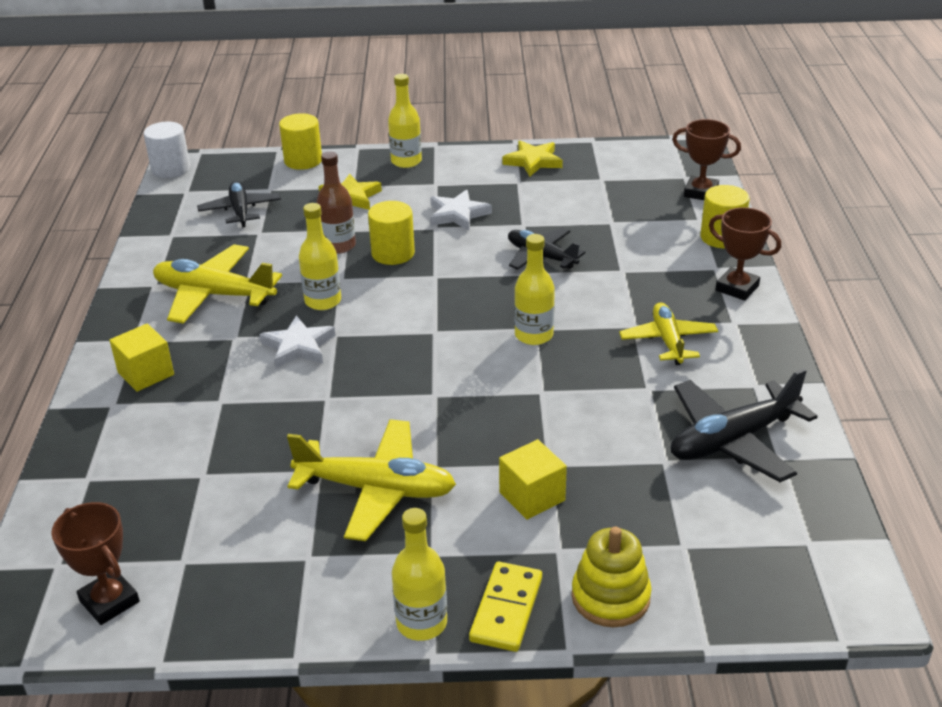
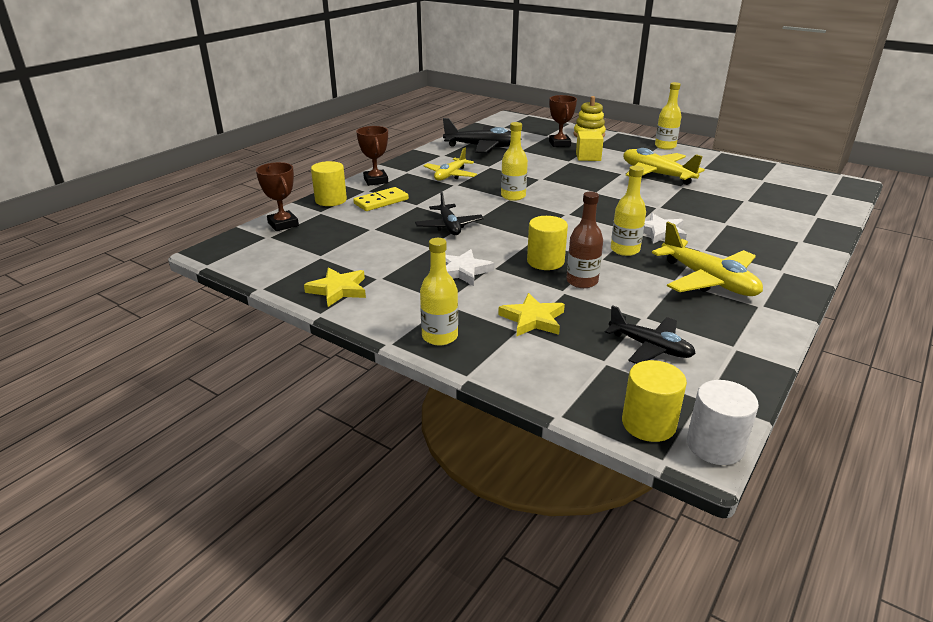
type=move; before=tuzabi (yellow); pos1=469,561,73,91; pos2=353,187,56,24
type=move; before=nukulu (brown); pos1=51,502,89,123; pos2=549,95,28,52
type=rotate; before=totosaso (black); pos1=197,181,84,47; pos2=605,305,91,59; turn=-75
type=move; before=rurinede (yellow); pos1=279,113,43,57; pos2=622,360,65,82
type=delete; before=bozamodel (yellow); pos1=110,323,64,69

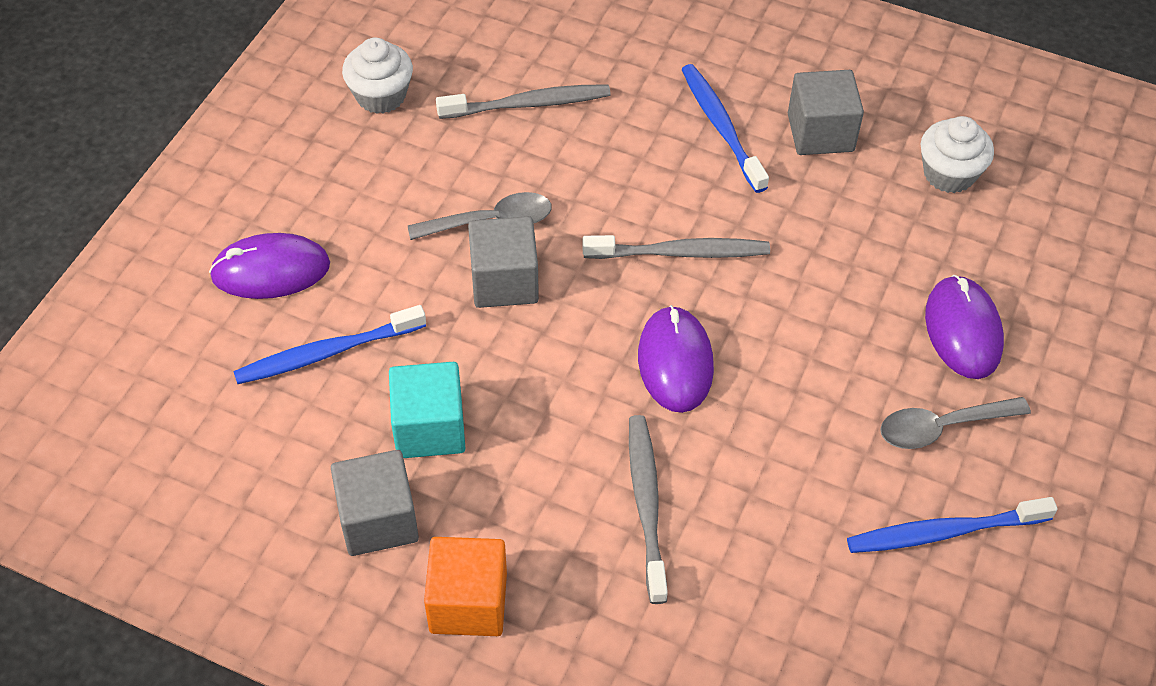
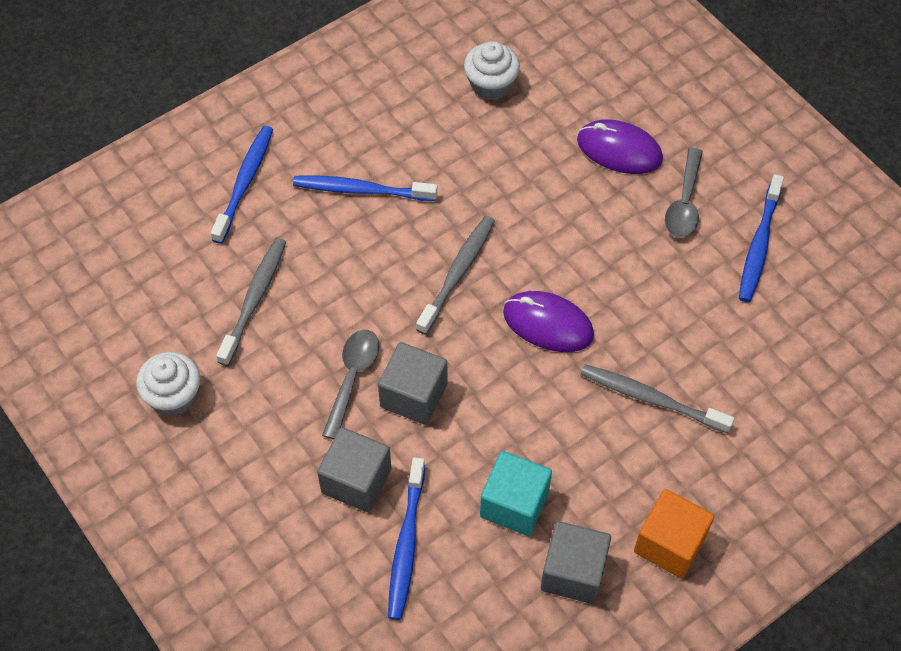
type=insert; after=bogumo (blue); pos2=210,126,63,118
type=move; before=bozamodel (grey); pos1=788,70,76,85; pos2=317,427,74,85
type=delete; before=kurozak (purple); pos1=209,233,121,66

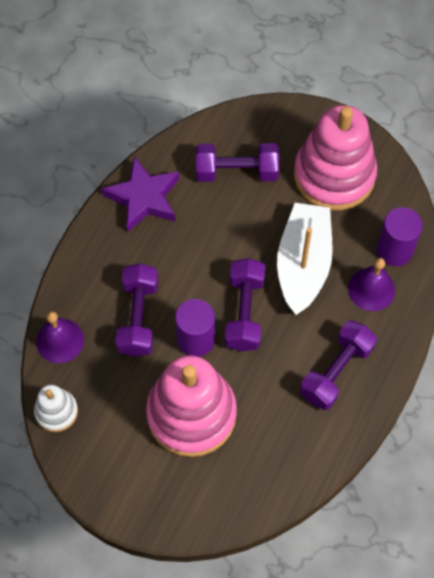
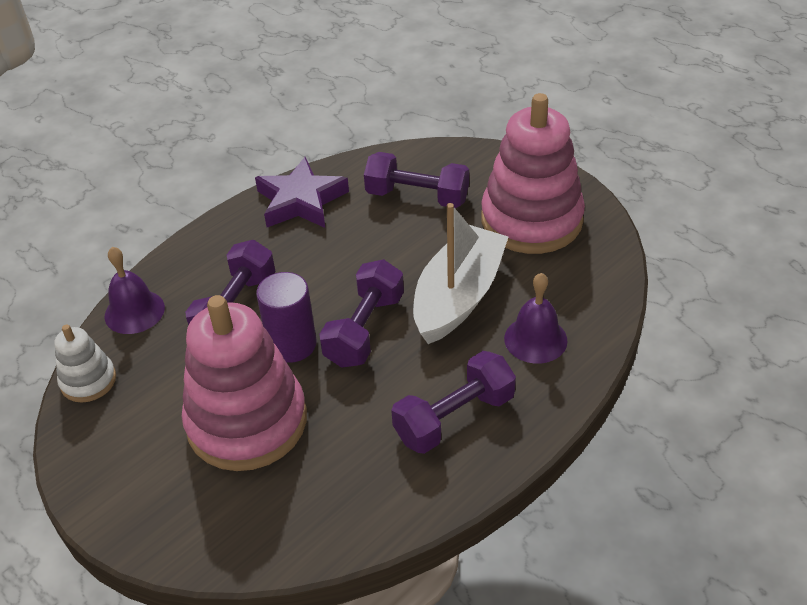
type=delete; before=rurinede (purple); pos1=377,207,46,59

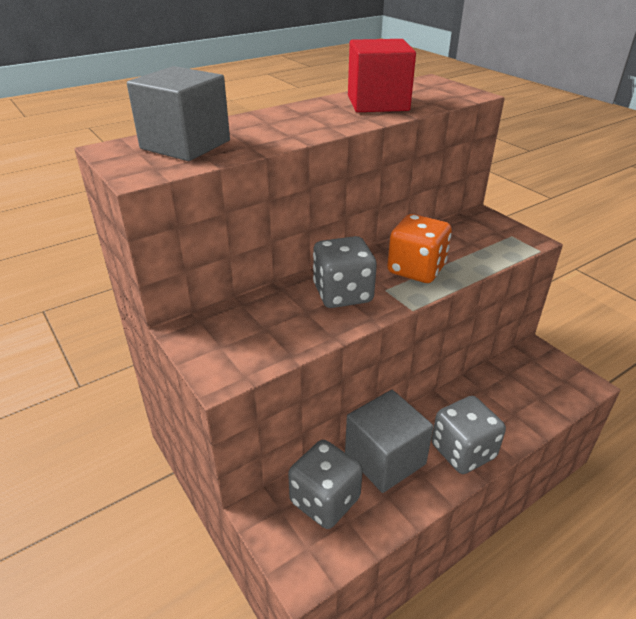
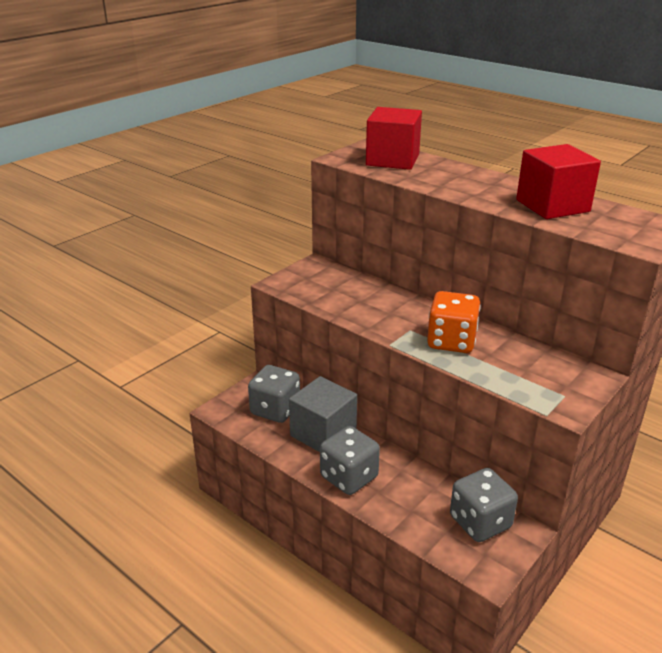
type=recolor; before=bozamodel (grey); after=bozamodel (red); pos1=127,66,103,95; pos2=366,107,56,63
type=move; before=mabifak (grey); pos1=313,236,64,72; pos2=450,468,68,74

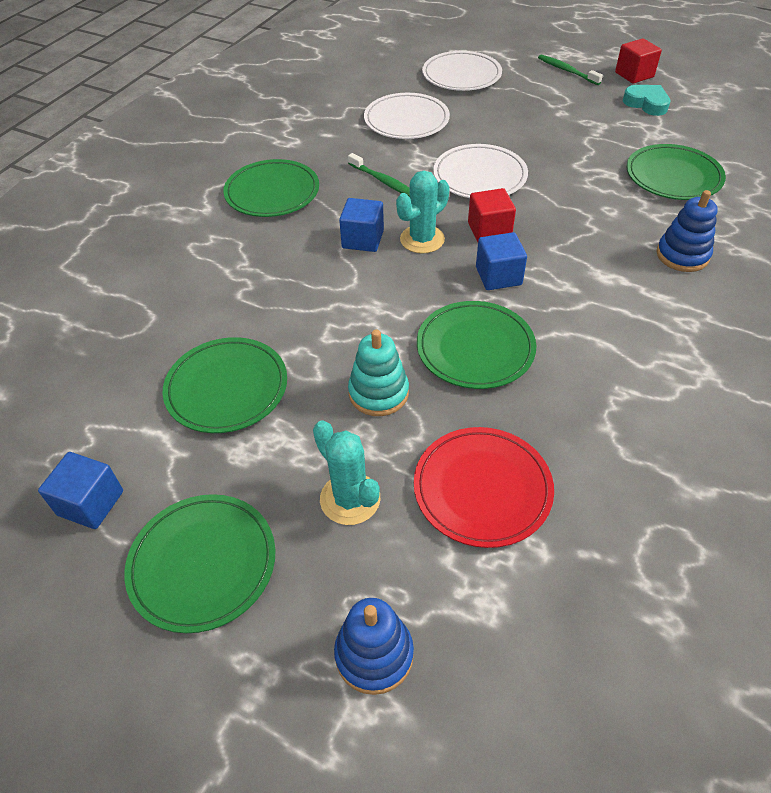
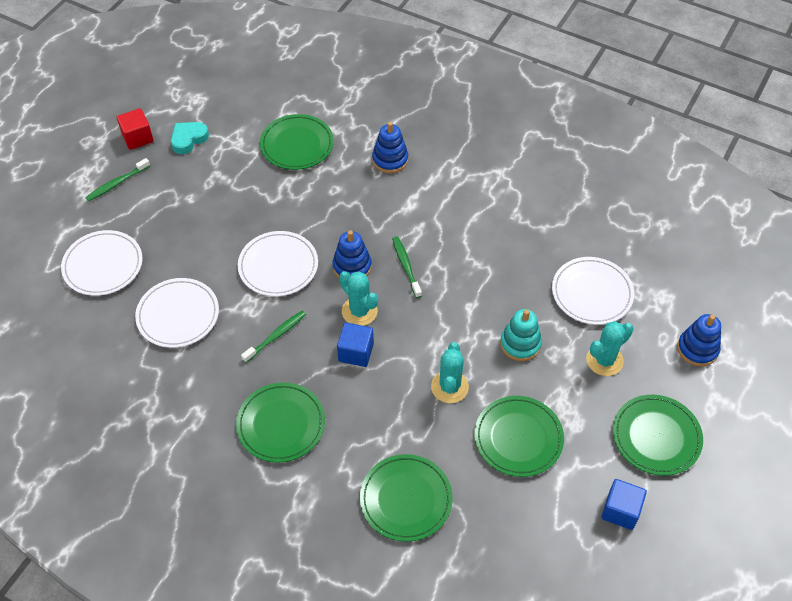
type=replace; before=bozamodel (red); after=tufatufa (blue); pos1=468,188,48,54; pos2=333,230,39,48
type=move; before=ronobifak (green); pos1=417,301,119,88; pos2=360,454,93,88
type=replace; before=bozamodel (blue); after=bogumo (green); pos1=476,232,51,58; pos2=392,236,30,62
type=insert; after=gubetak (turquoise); pos2=431,342,38,61
type=recolor; before=ronobifak (red); after=ronobifak (white); pos1=414,427,140,121; pos2=552,257,82,68

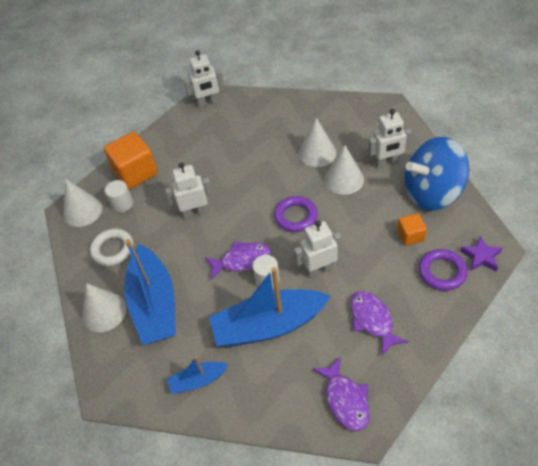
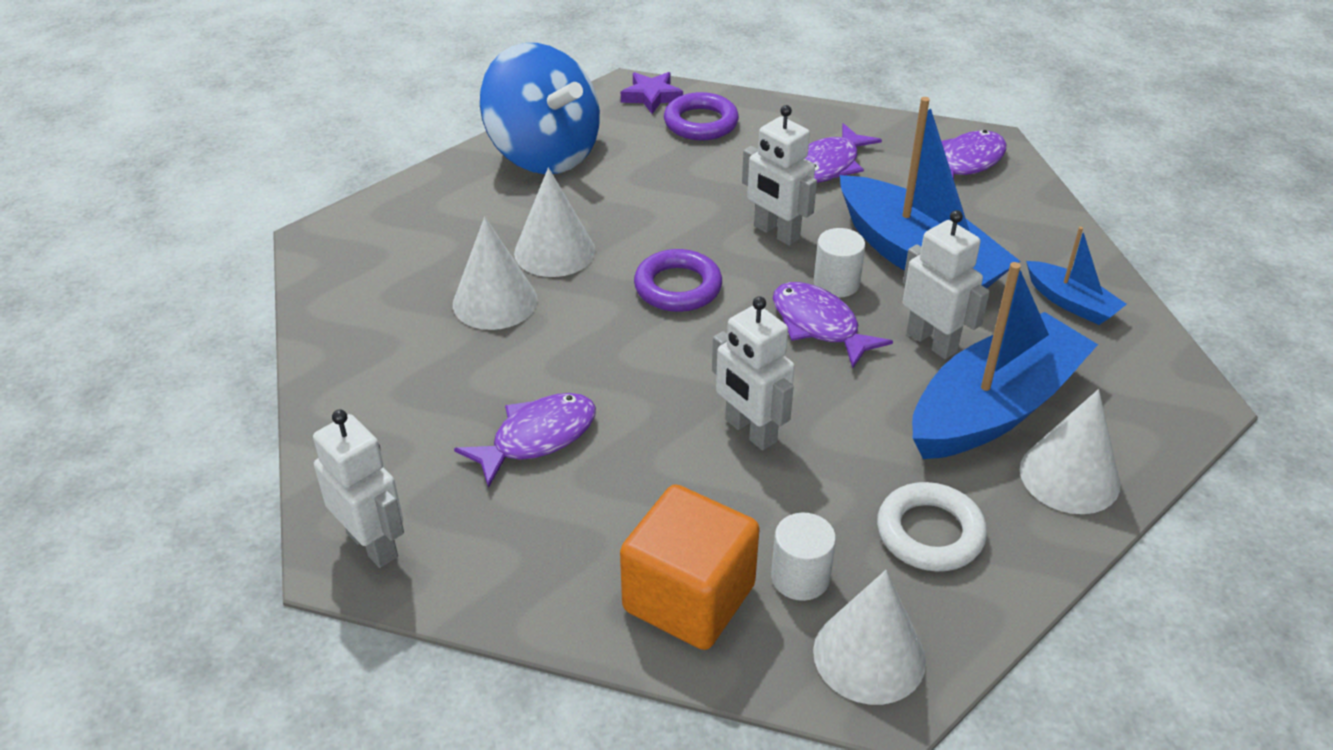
type=insert; after=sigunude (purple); pos2=454,393,142,95
type=move; before=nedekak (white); pos1=368,109,44,60; pos2=903,210,87,149
type=delete; before=bozamodel (orange); pos1=397,213,30,33

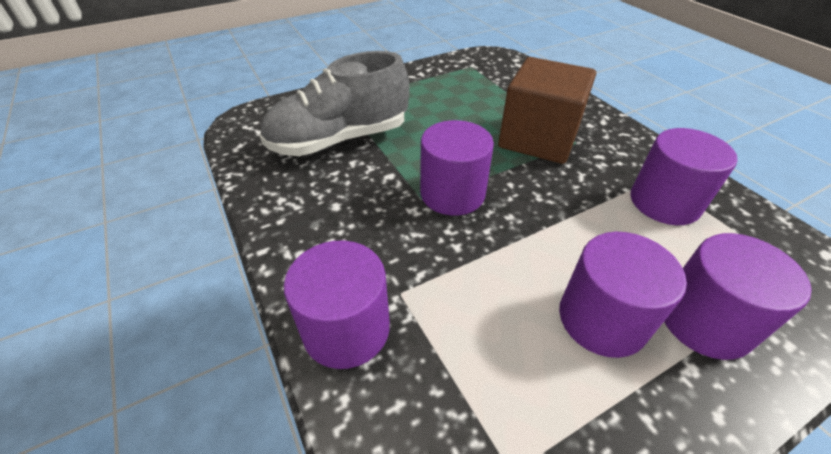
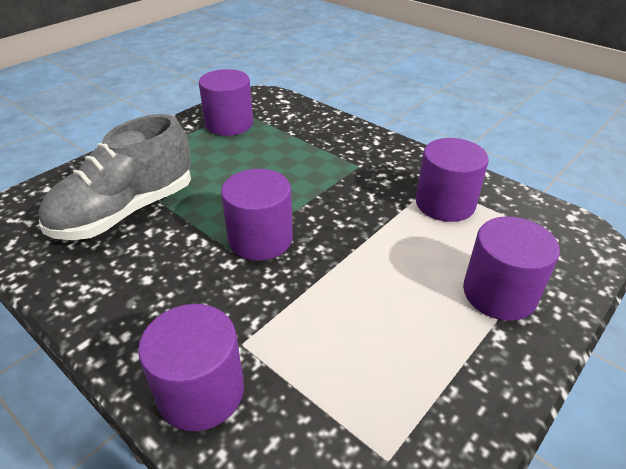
type=move; before=rurinede (purple); pos1=559,232,128,126; pos2=199,69,54,67
type=delete; before=bozamodel (brown); pos1=498,57,98,107

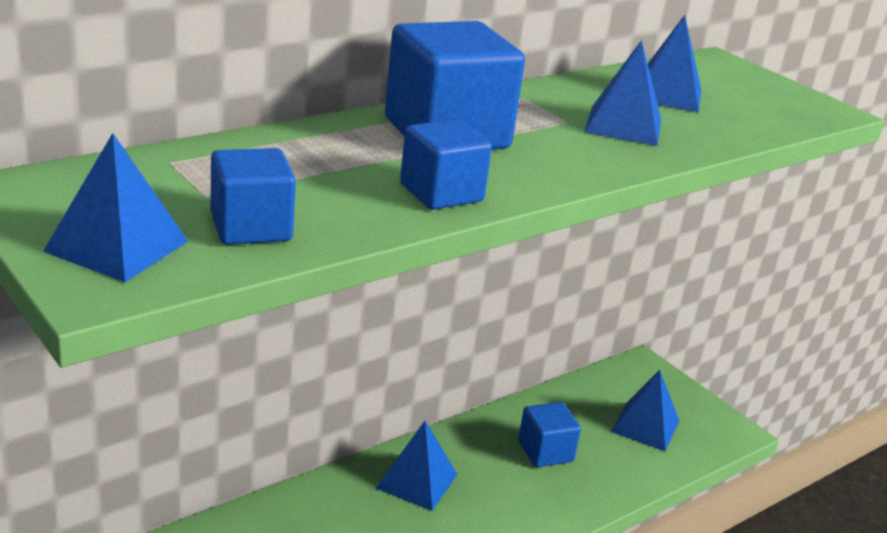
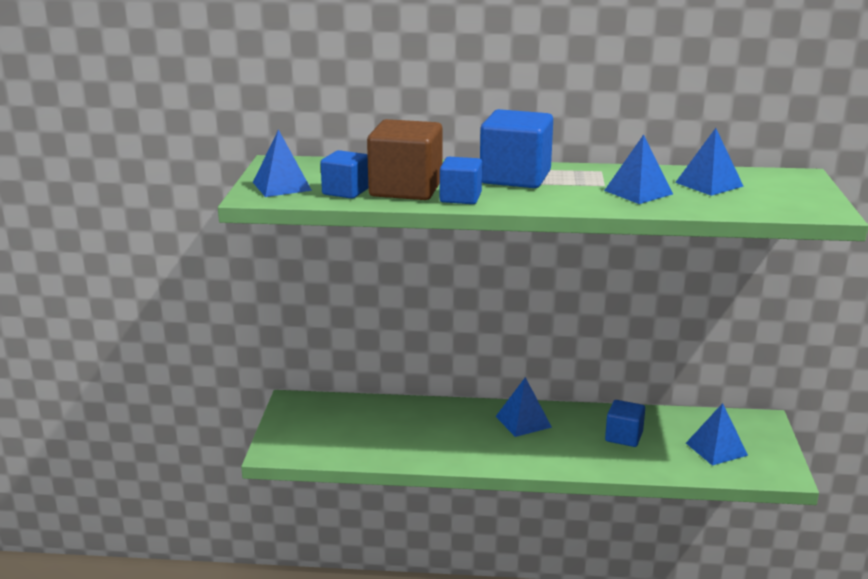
type=insert; after=bozamodel (brown); pos2=367,119,76,81

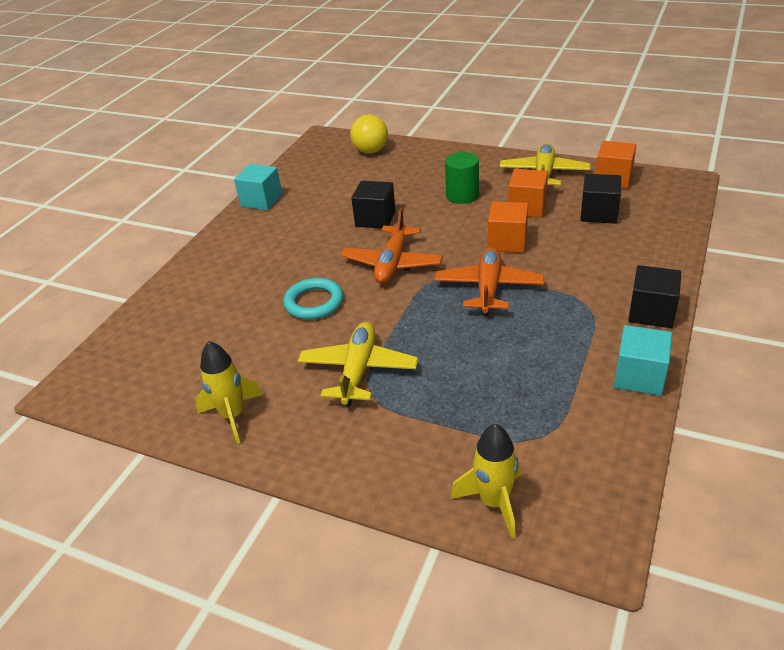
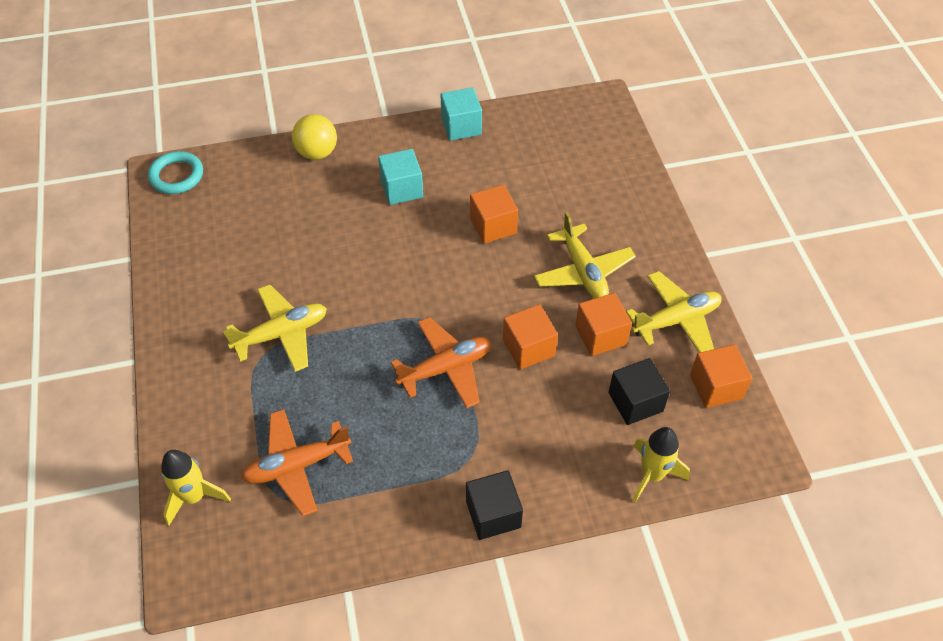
type=move; before=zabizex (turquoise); pos1=283,278,60,42; pos2=148,151,55,43
type=move; before=totosaso (orange); pos1=341,207,102,77; pos2=241,409,112,107
type=move; before=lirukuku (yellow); pos1=350,115,38,39; pos2=292,114,45,46
type=move; before=bozamodel (turquoise); pos1=614,325,58,71; pos2=378,149,45,56
type=recolor; before=bozamodel (black); after=bozamodel (orange); pos1=351,181,45,48; pos2=470,185,48,59
type=replace; before=rurinede (green); after=totosaso (yellow); pos1=445,152,34,52; pos2=534,212,102,87
type=move; before=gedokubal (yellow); pos1=195,341,68,103; pos2=632,427,58,76

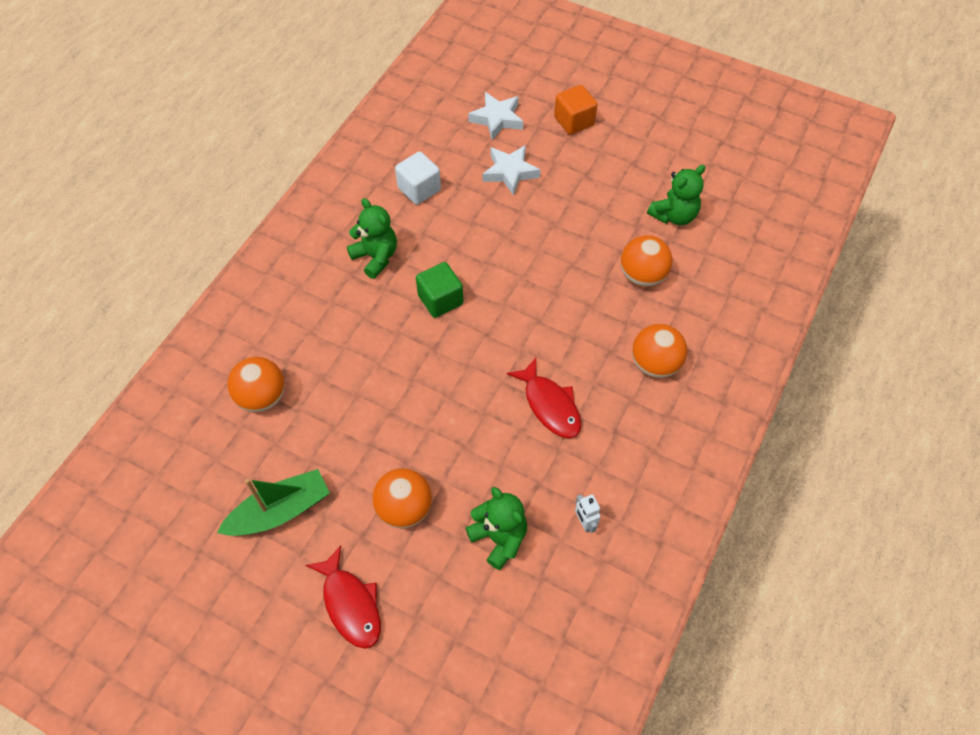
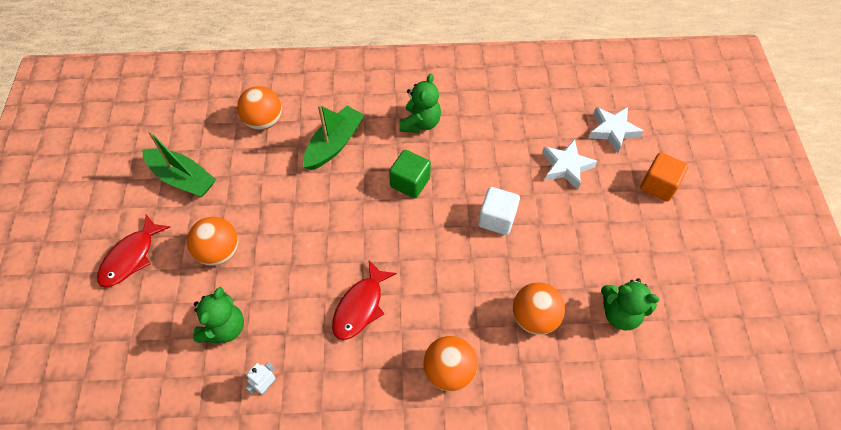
type=insert; after=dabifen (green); pos2=303,104,61,66
type=move; before=bozamodel (white); pos1=395,151,46,54; pos2=478,187,42,48

